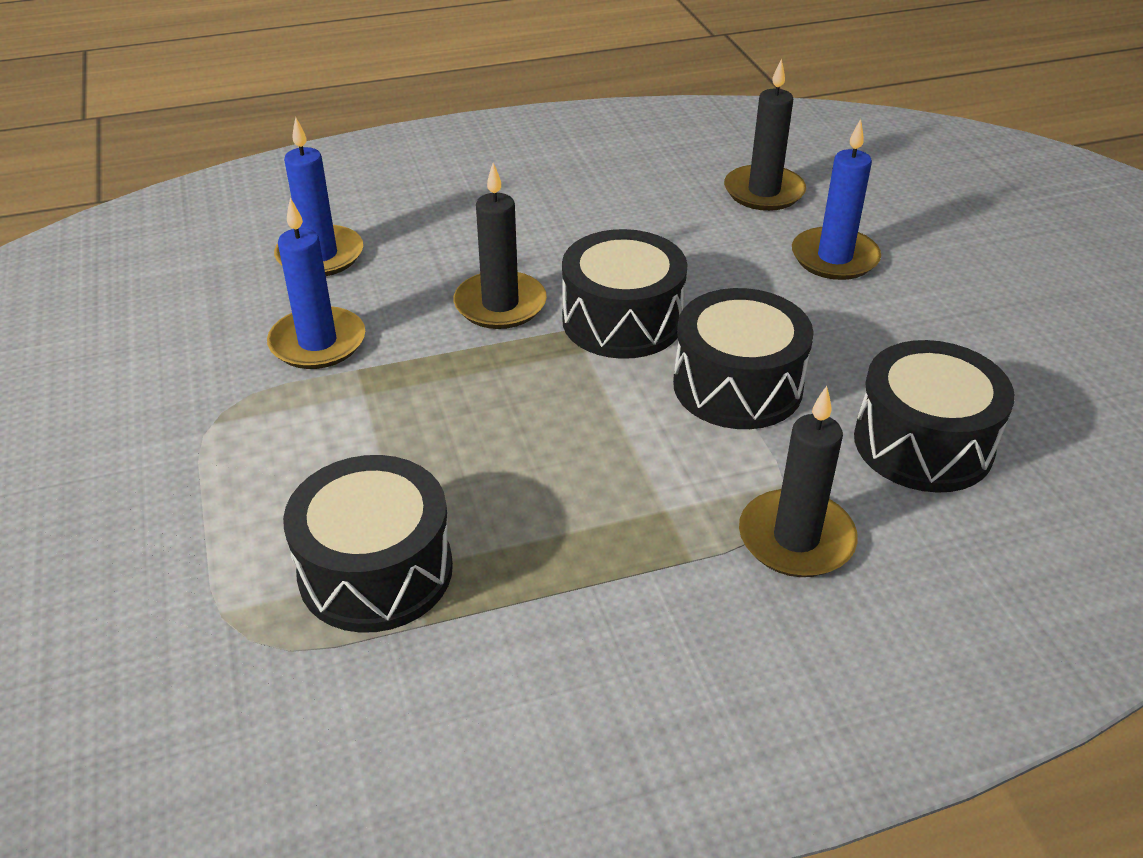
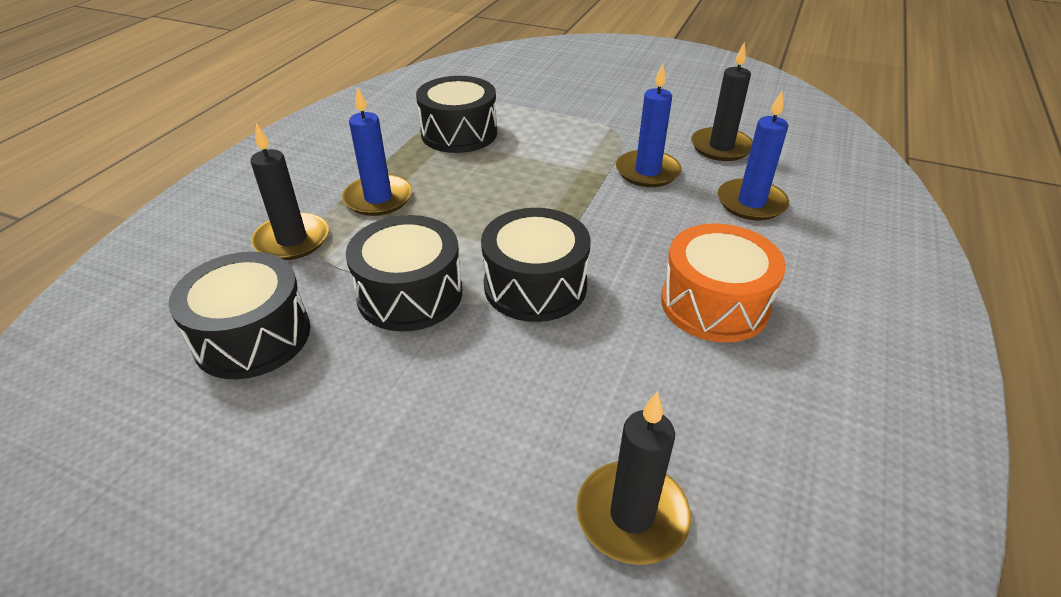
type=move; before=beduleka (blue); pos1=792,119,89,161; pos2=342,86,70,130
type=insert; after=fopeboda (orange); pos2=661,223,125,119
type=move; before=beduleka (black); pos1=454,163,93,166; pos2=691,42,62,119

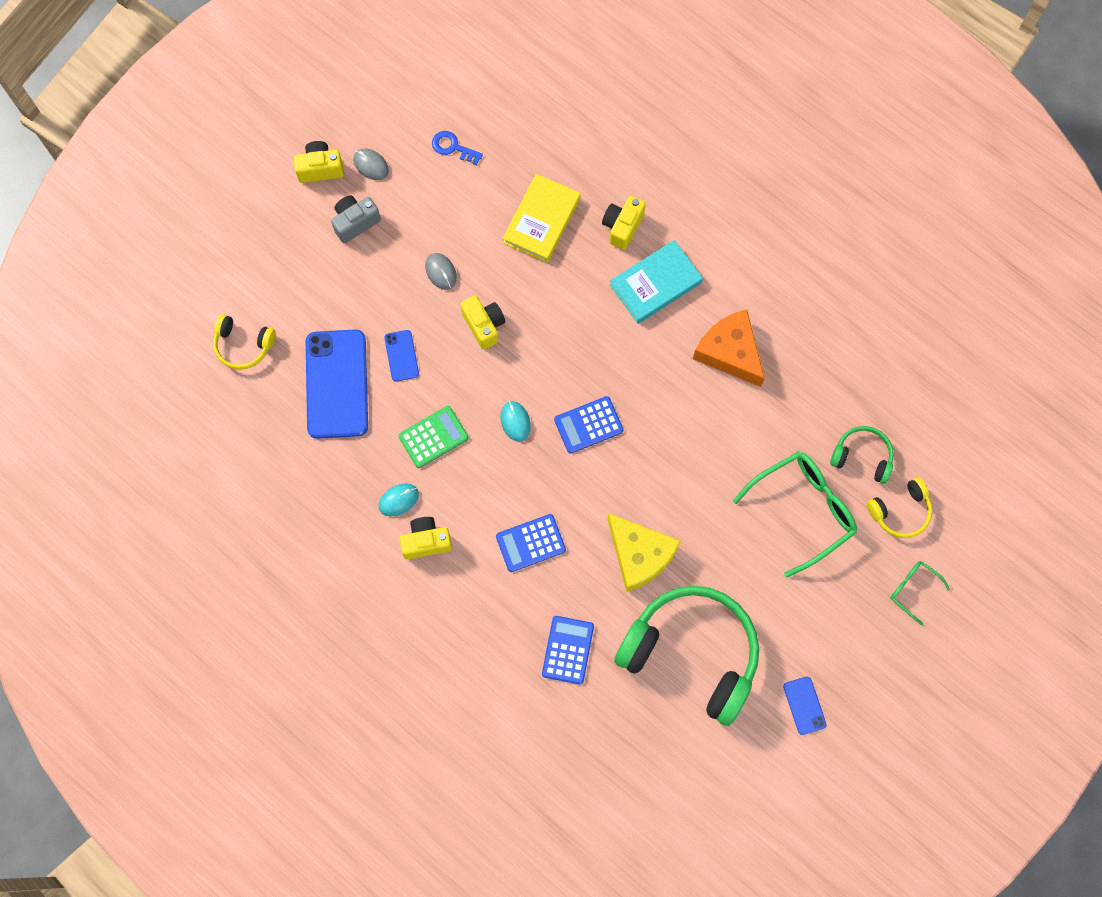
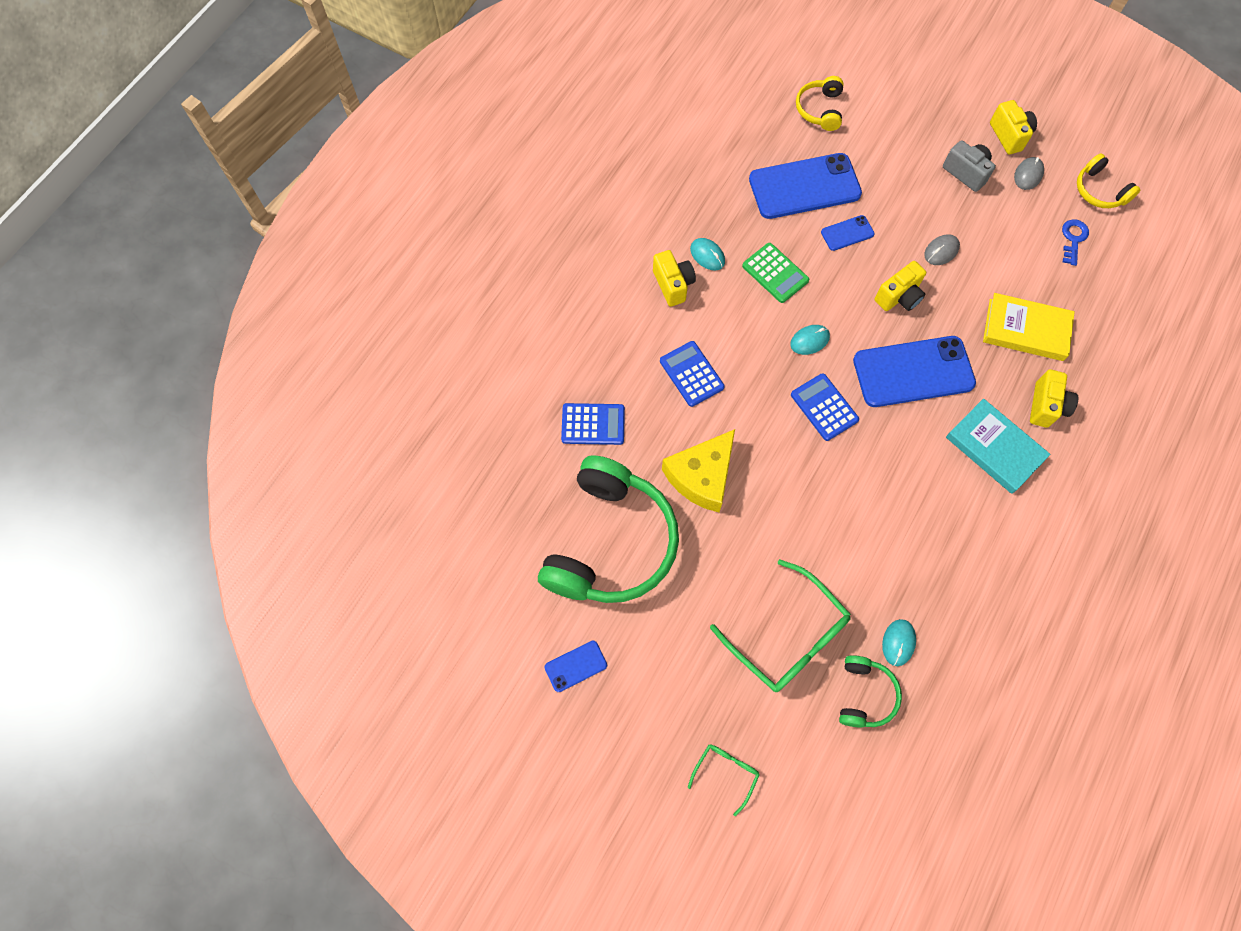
type=insert; after=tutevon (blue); pos2=853,336,123,71
type=insert; after=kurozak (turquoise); pos2=882,619,34,47
type=rotate; before=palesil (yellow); pos1=602,196,44,54; pos2=1030,369,48,59; turn=90
type=move; before=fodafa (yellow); pos1=867,477,65,61; pos2=1077,153,63,55
type=delete; before=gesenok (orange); pos1=693,309,72,78

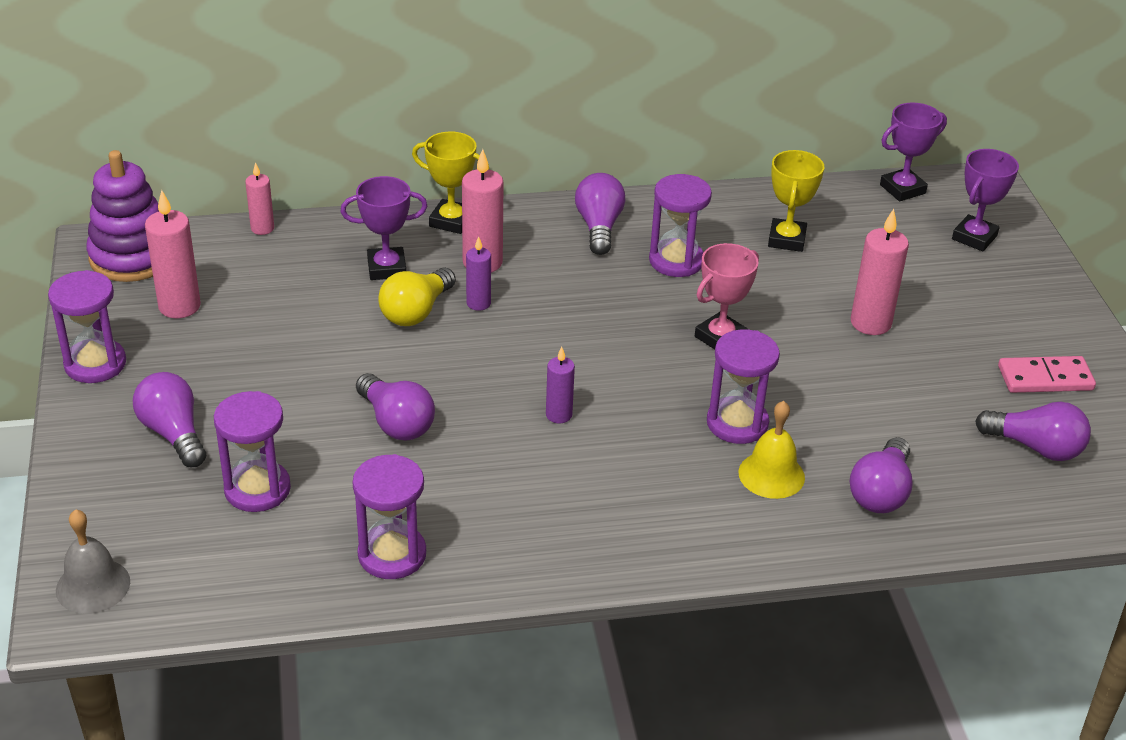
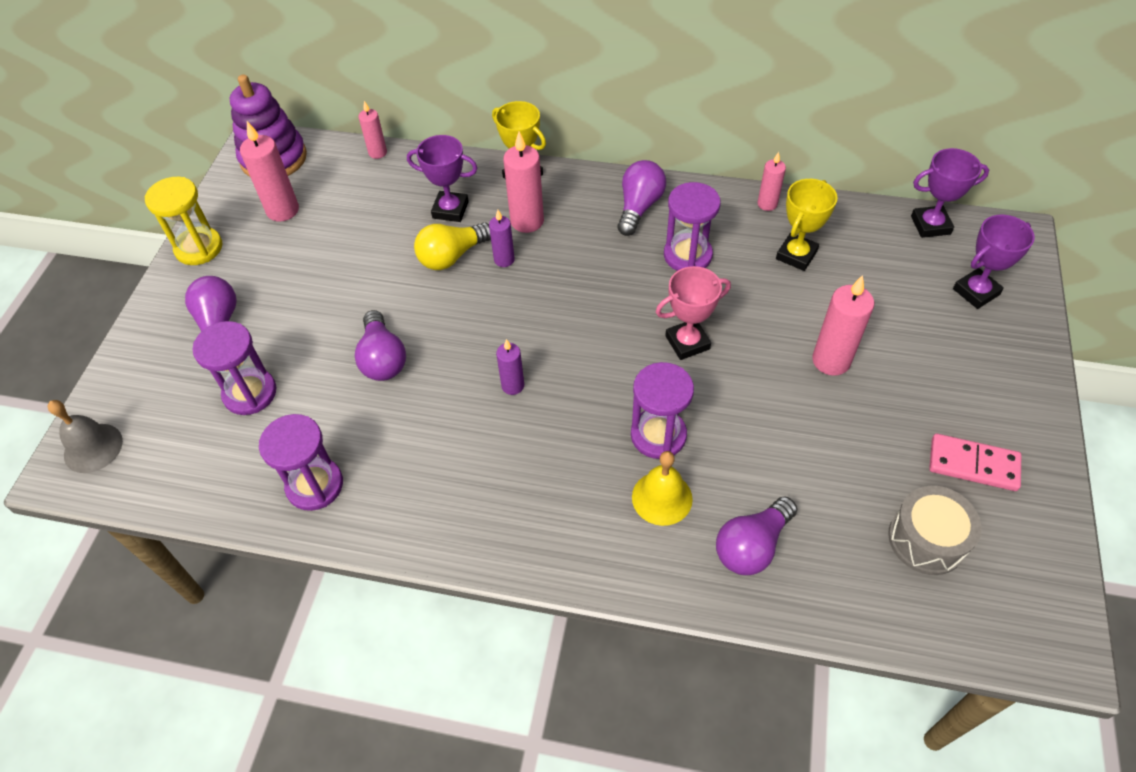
type=recolor; before=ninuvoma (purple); after=ninuvoma (yellow); pos1=48,270,78,113; pos2=145,177,77,88
type=insert; after=beduleka (pink); pos2=758,152,28,59
type=replace; before=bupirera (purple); after=fopeboda (grey); pos1=975,402,116,59; pos2=888,486,93,89

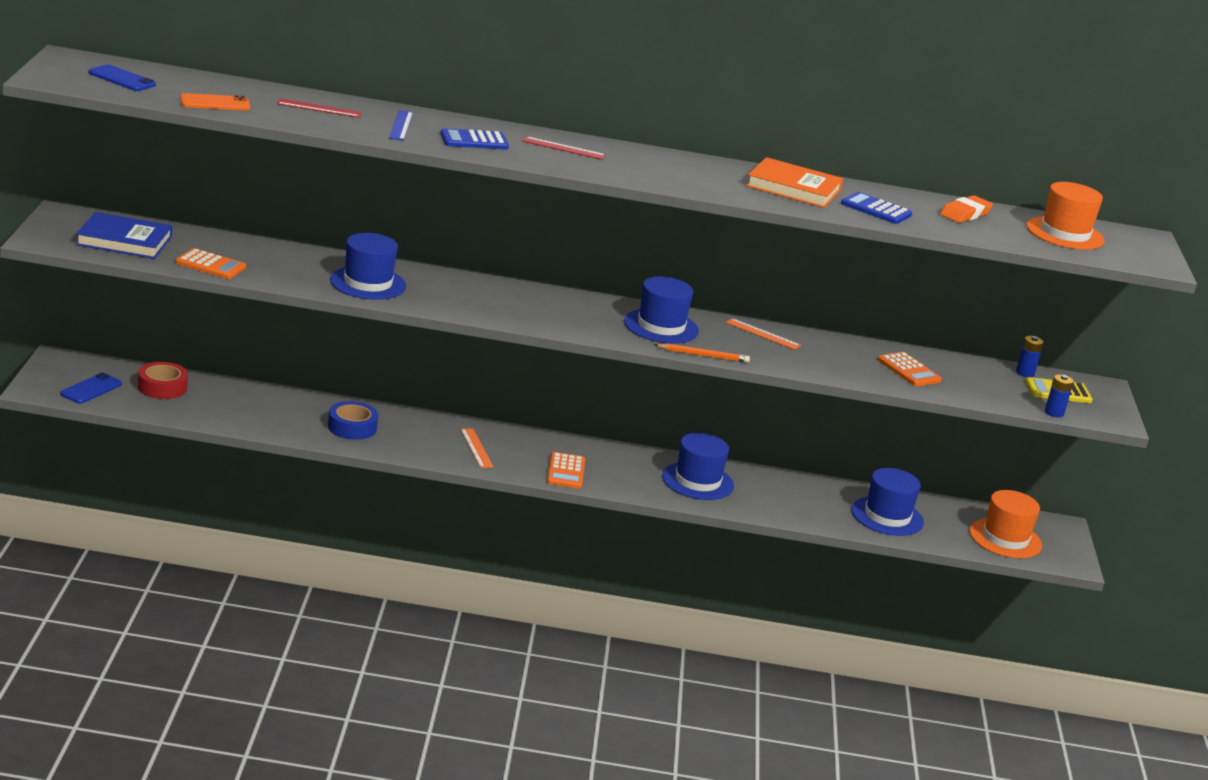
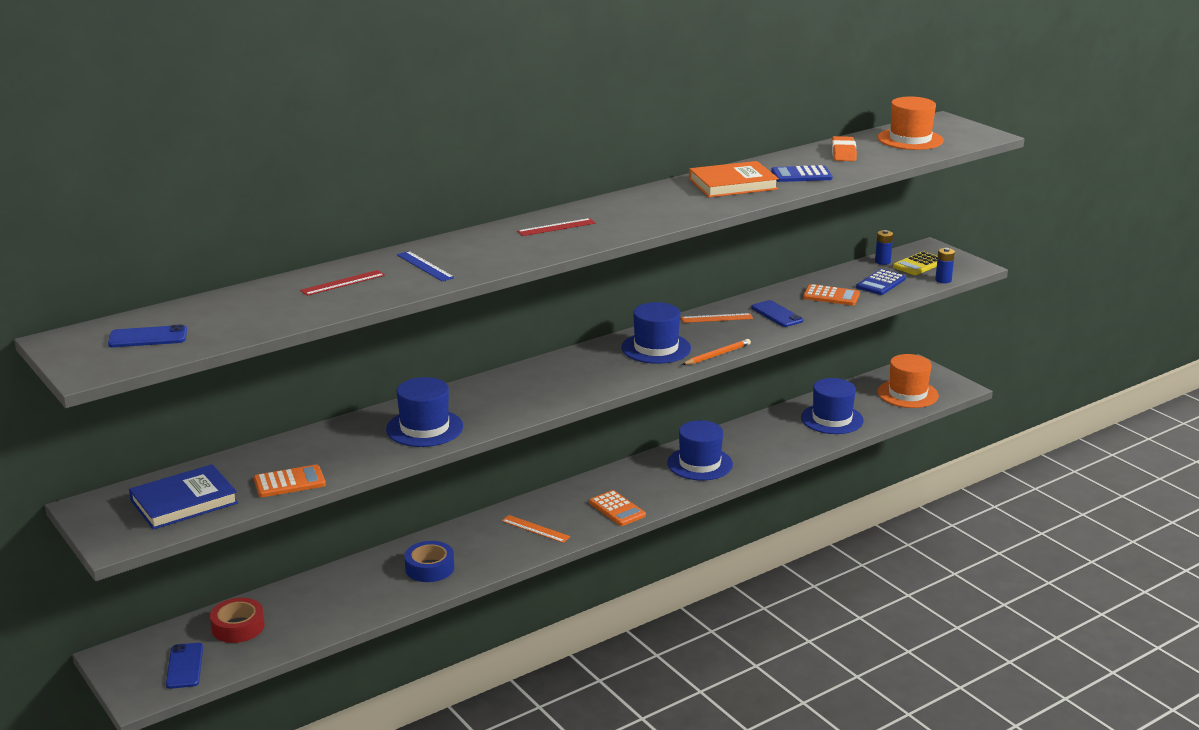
type=insert; after=tutevon (blue); pos2=751,300,52,27
type=move; before=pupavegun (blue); pos1=440,128,69,22; pos2=856,269,50,26
type=delete; before=tutevon (orange); pos1=180,93,70,18

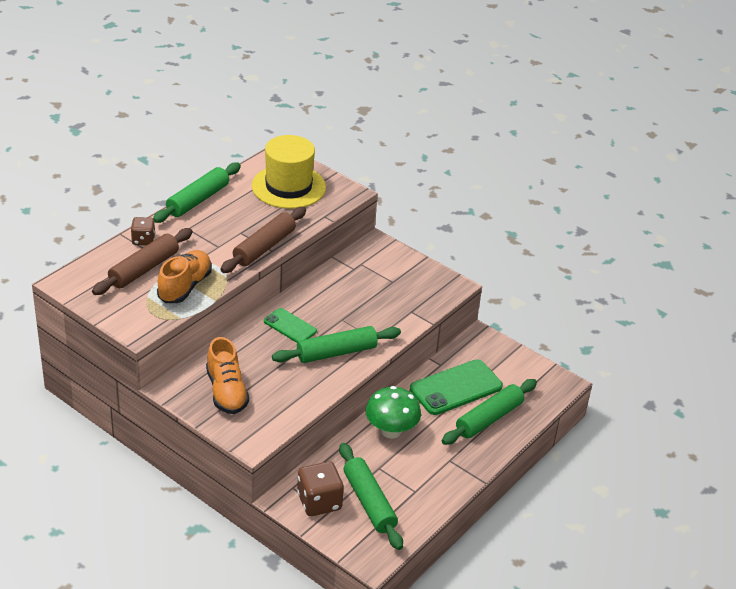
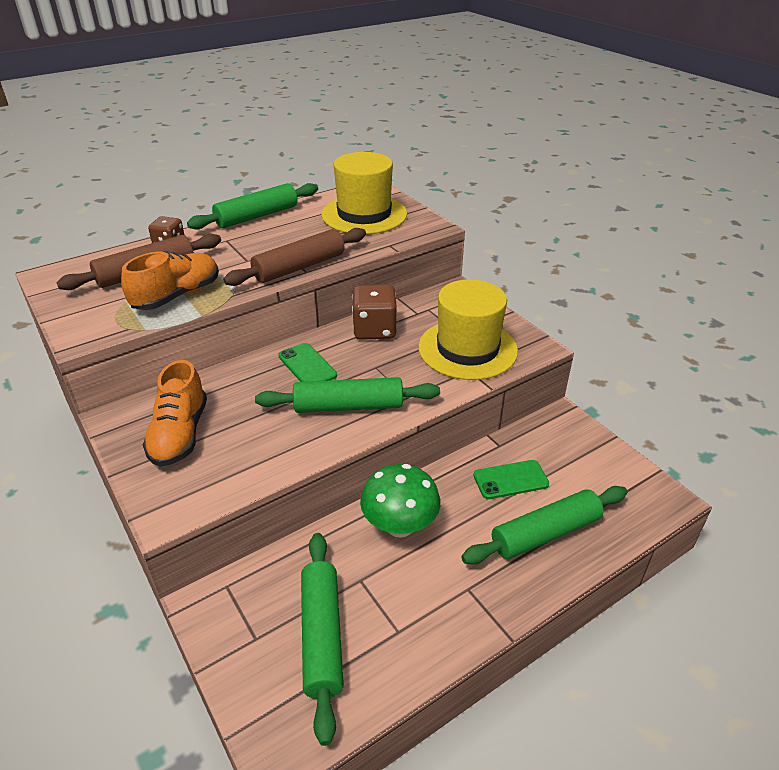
type=move; before=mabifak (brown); pos1=297,461,47,55; pos2=352,284,45,56
type=insert; after=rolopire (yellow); pos2=418,279,100,101
type=resize; before=tutevon (green); pos1=410,359,93,56; pos2=473,460,76,39; scale=0.58

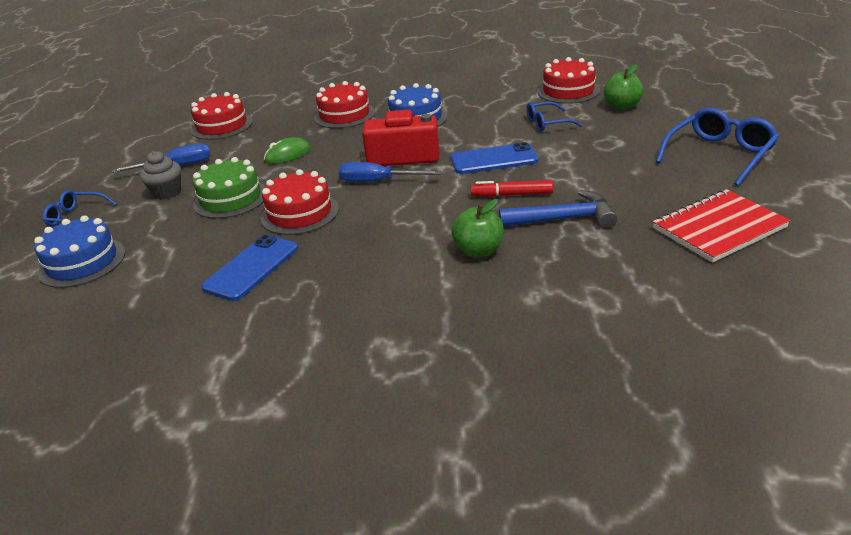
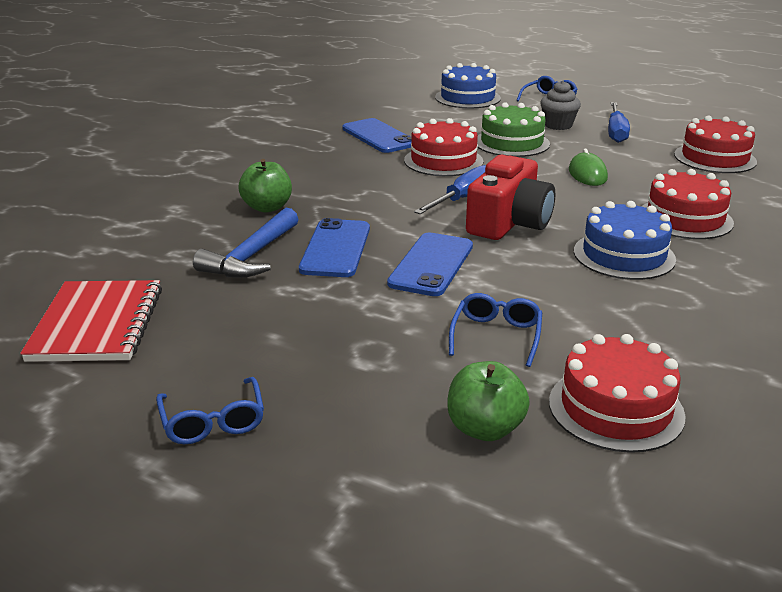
type=resize; before=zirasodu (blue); pos1=656,107,123,79; pos2=156,377,108,67; scale=0.6
type=replace; before=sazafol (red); after=tutevon (blue); pos1=471,180,82,17; pos2=299,218,71,59

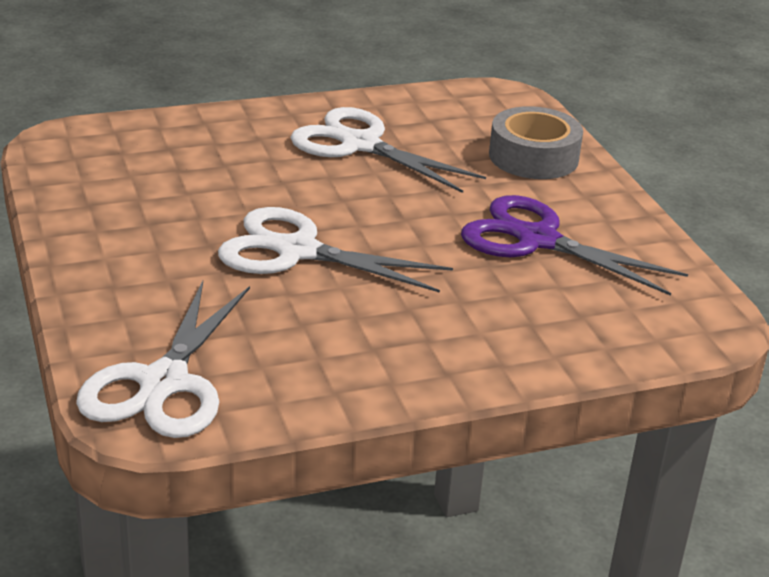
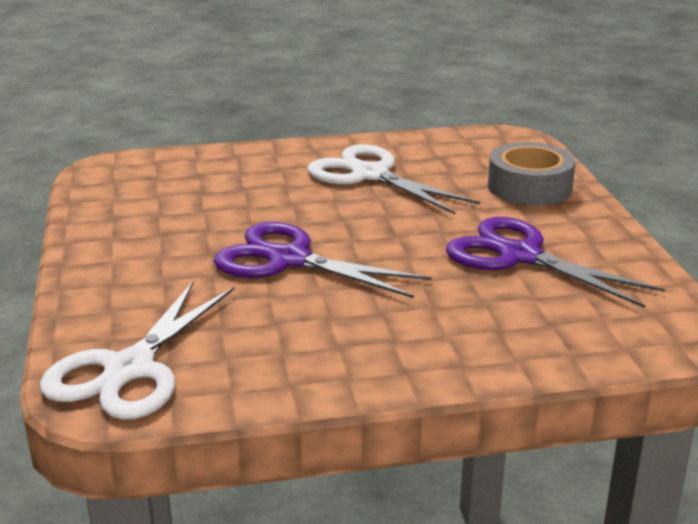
type=recolor; before=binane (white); after=binane (purple); pos1=218,207,235,86; pos2=213,222,219,76

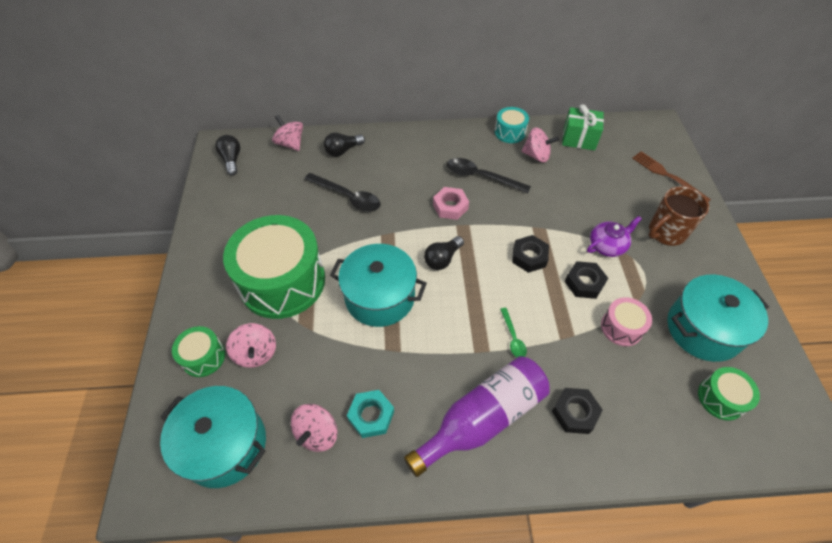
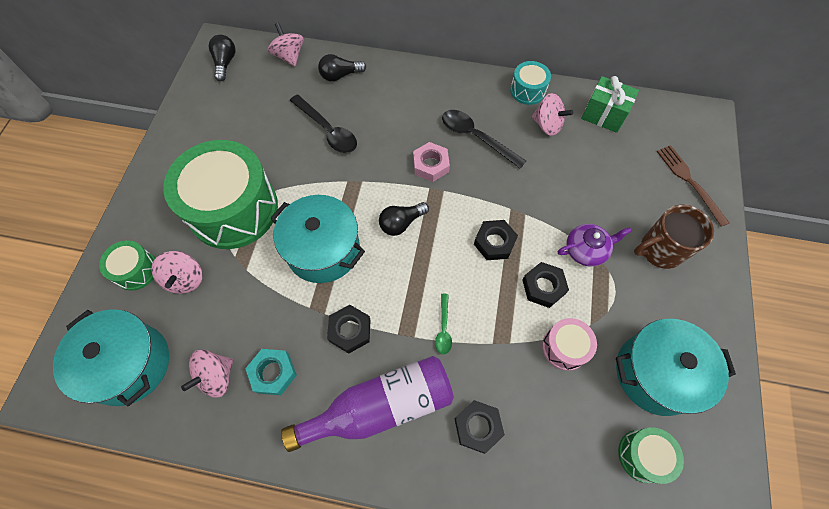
type=insert; after=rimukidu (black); pos2=327,305,44,49

